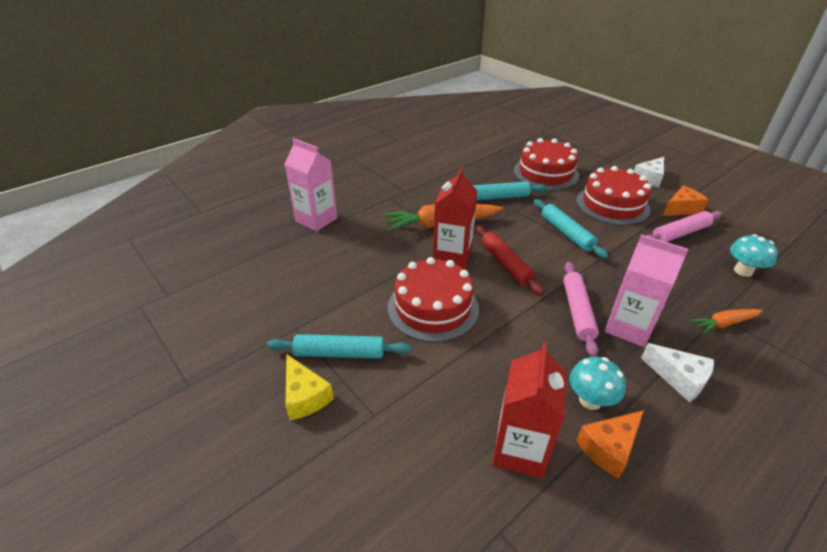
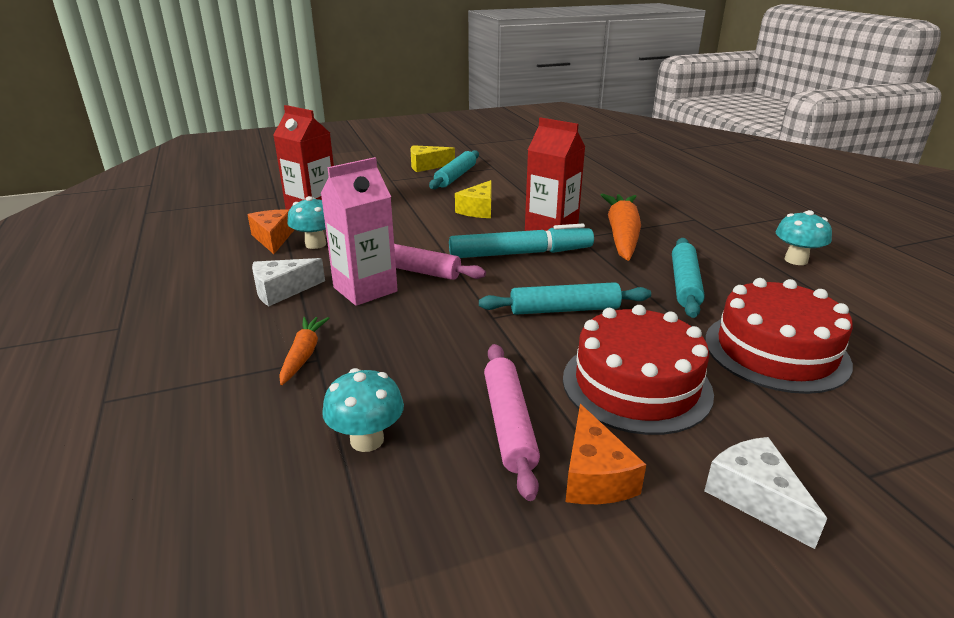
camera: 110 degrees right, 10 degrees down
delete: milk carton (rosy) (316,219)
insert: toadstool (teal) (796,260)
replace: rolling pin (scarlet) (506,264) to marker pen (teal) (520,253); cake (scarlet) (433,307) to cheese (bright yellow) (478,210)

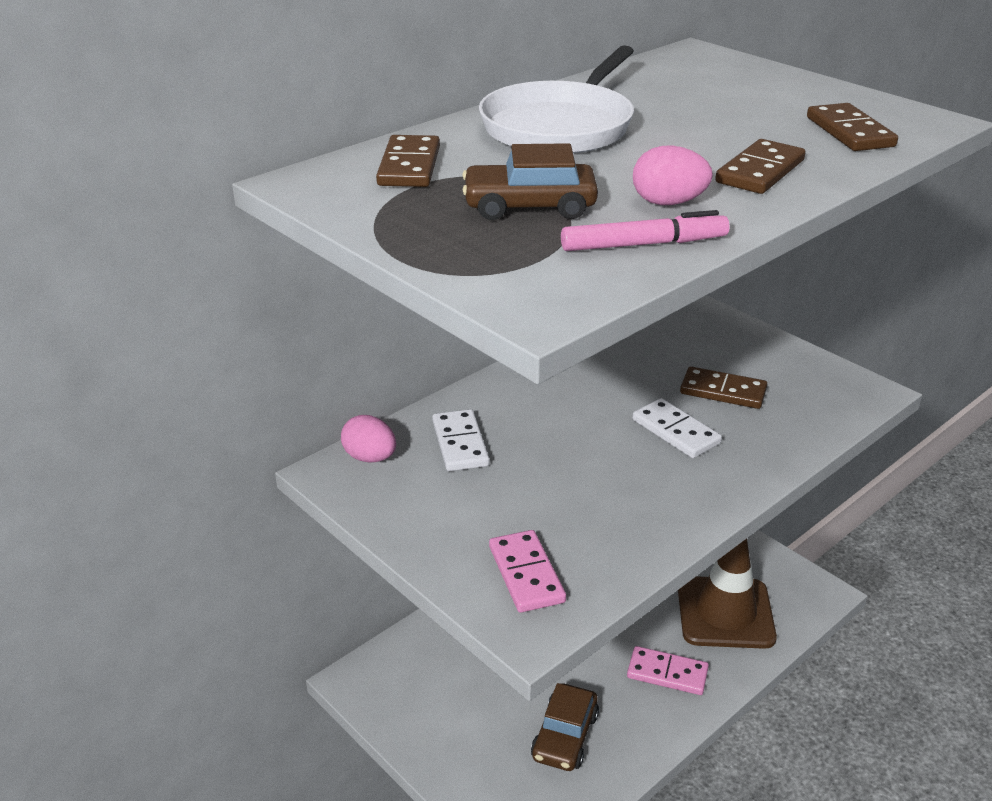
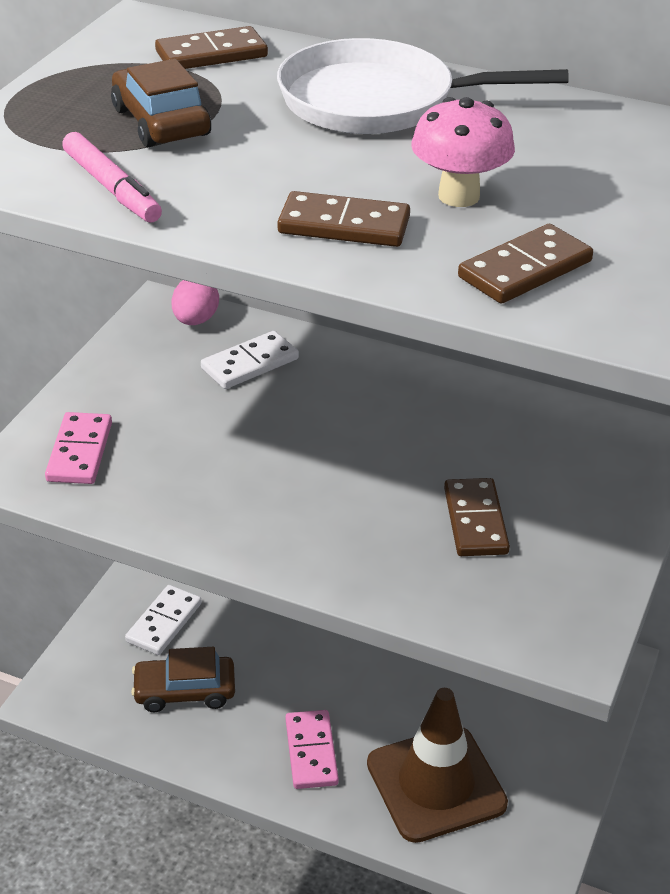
camera: 65 degrees right, 5 degrees up
delete: egg (rosy) (668,203)
insert: toadstool (rosy) (459,196)
move: domino tile (snow-white) (675,432) to (164,622)
rotate: domino tile (rosy) (526,574) = (79,452) 45 degrees counterclockwise

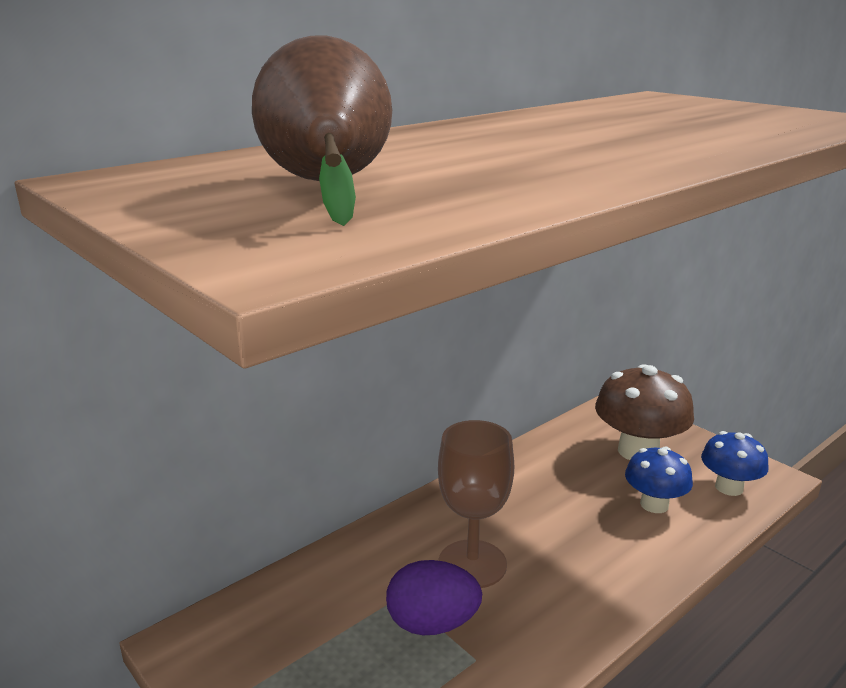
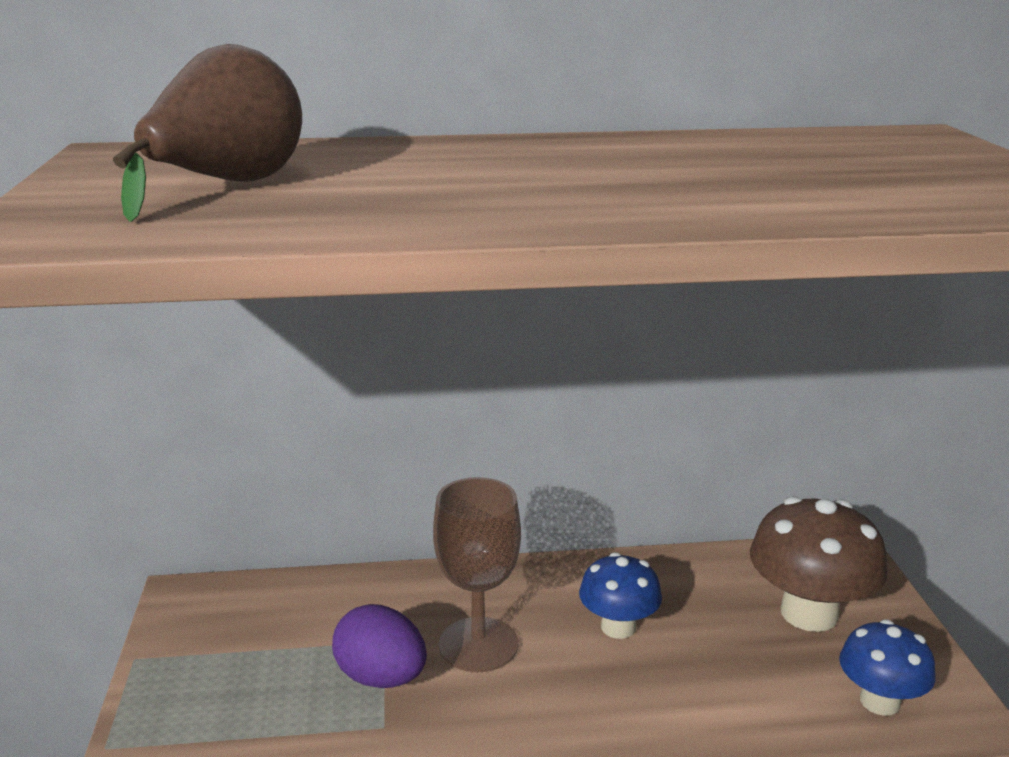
camera: 35 degrees right, 0 degrees up
move: toadstool (blue) (654,504) to (618,627)

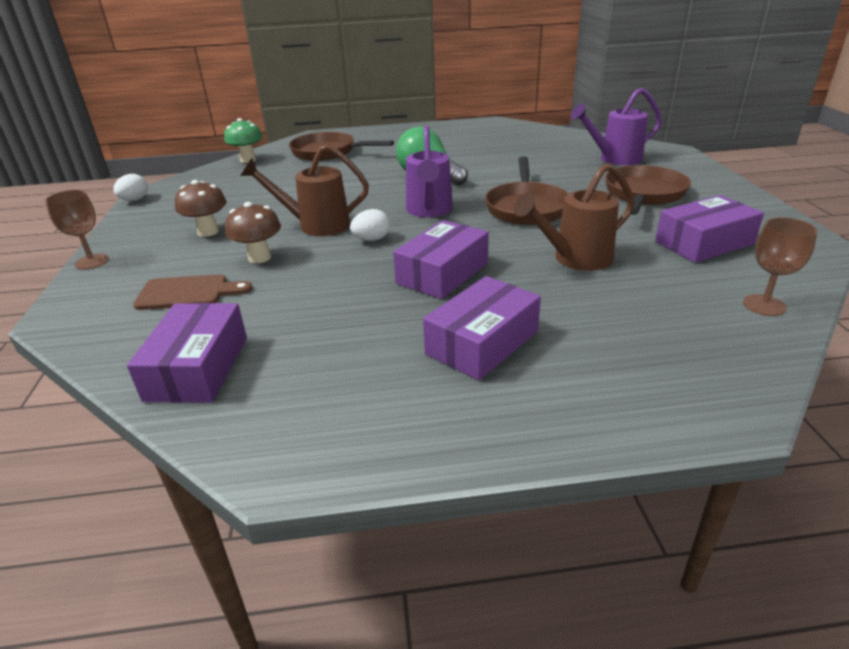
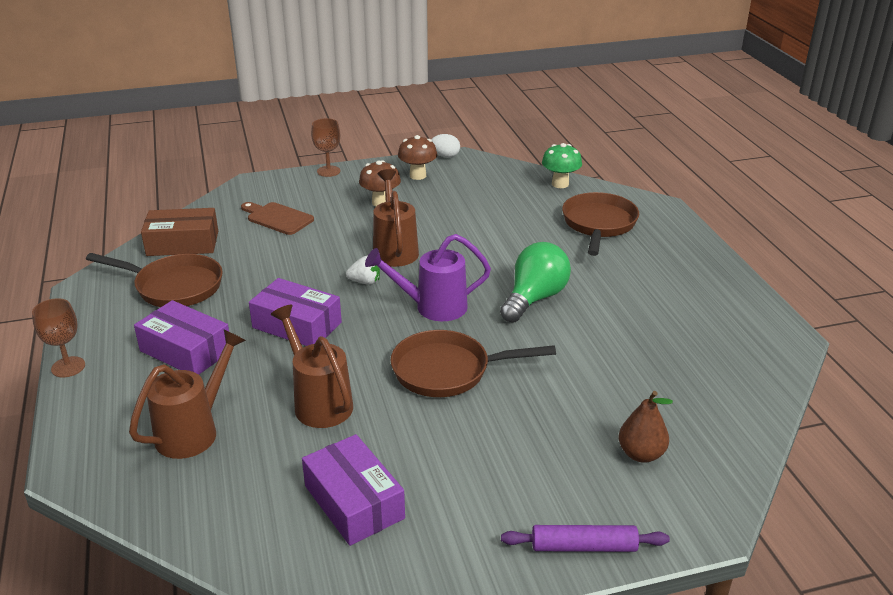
camera: 80 degrees right, 0 degrees up
insert: sprinkling can (brown) (193,431); rolling pin (royal purple) (583,546)
move: frying pan (brown) (643,195) to (174,287); toadstool (brown) (259,257) to (418,175); chalice (brown) (764,305) to (68,367)
replace: sprinkling can (royal purple) (615,159) to pear fruit (brown) (641,454); egg (snow-white) (371,239) to toy strawberry (snow-white) (365,282)
recolor: package (royal purple) (197,368) to package (brown) (183,243)
rotate: cutting board (brown) (188,293) = (277,218) 135 degrees clockwise

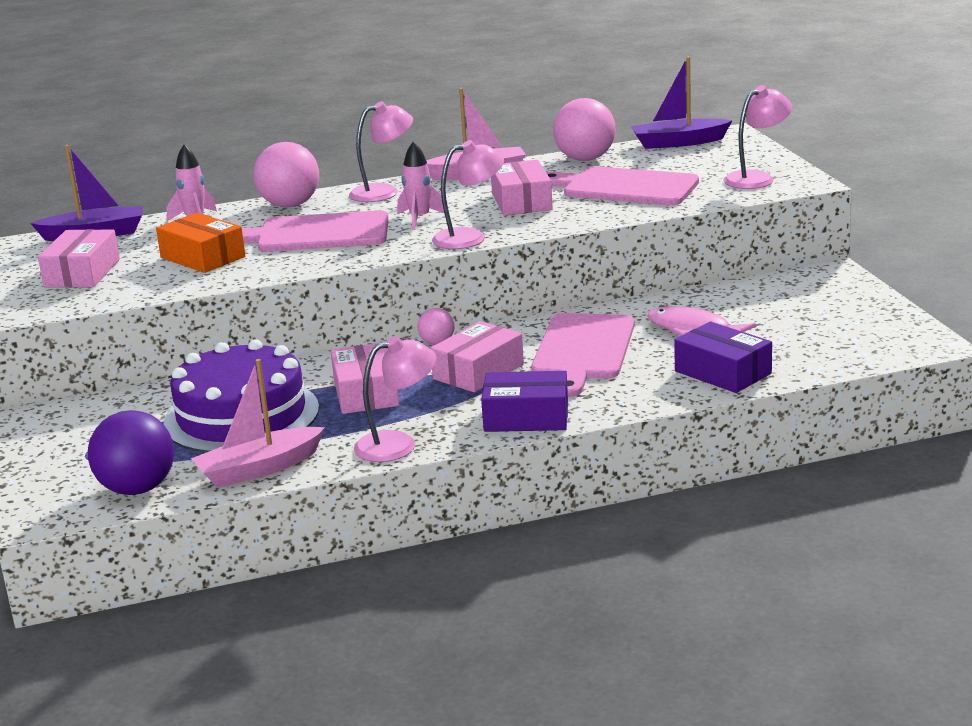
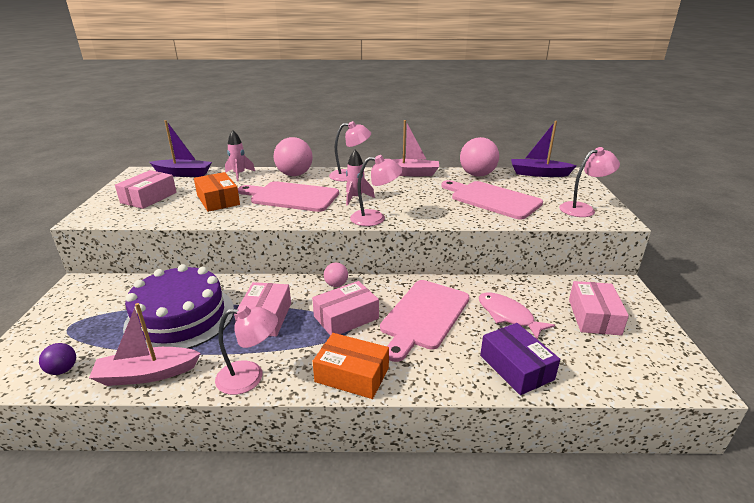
camera: 15 degrees right, 5 degrees up
move: package (rosy) (521,201) to (594,317)
recolor: package (royal purple) (526,417) to package (orange) (352,375)
resize: ball (royal purple) (137,489) = (63,370) x0.52

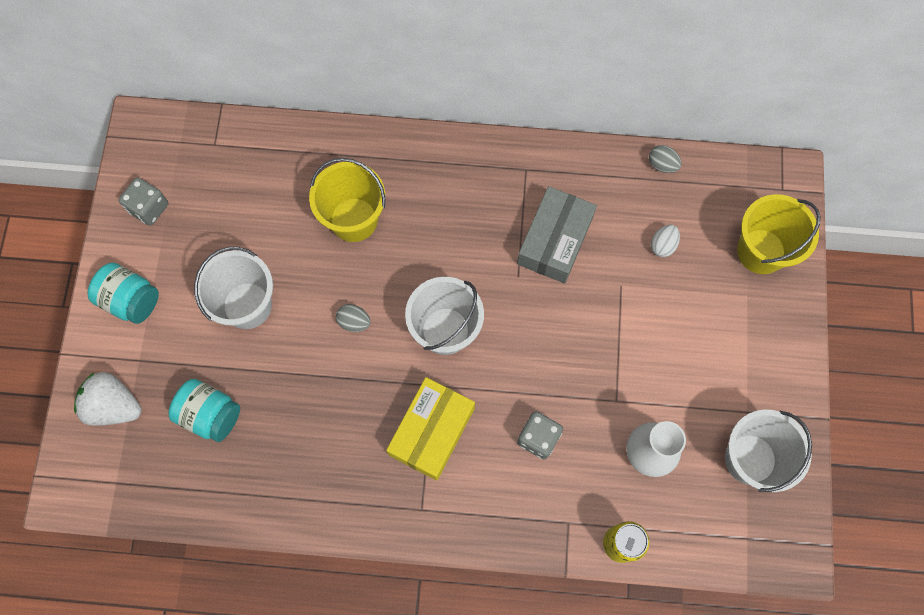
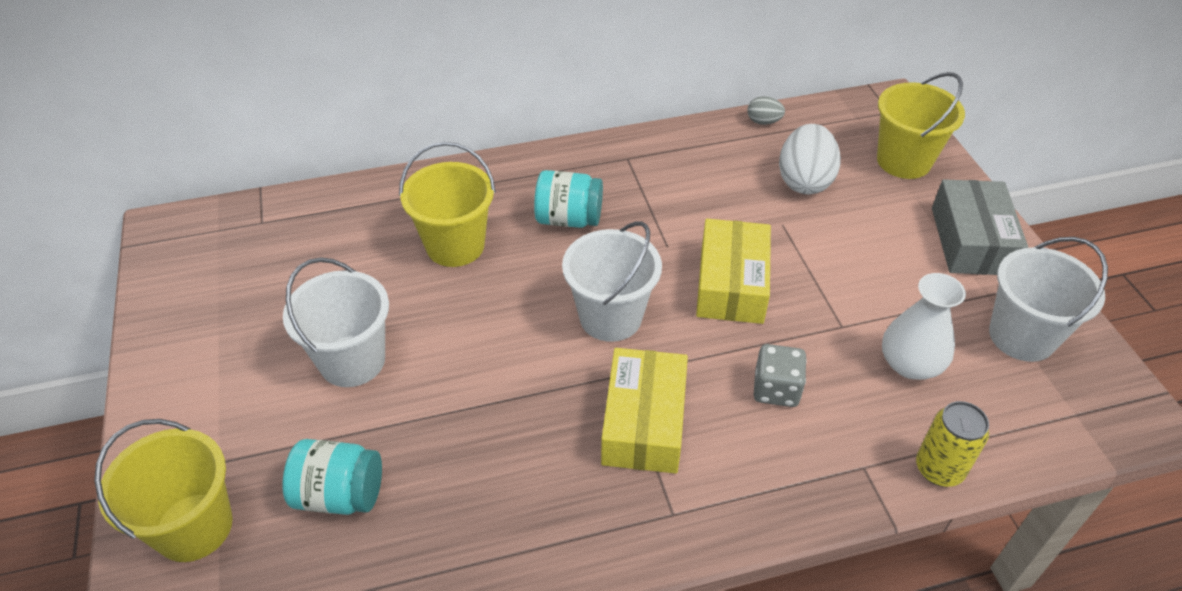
camera: 20 degrees left, 25 degrees down
delete: die (ash-grey) (149,208); egg (ash-grey) (354,322)
insert: package (bright yellow) (731,284)
move: package (ash-grey) (554,240) to (971,241); jam jar (teal) (131,300) to (568,219)
replace: toy strawberry (snow-white) (114,406) to pail (bright yellow) (194,527)
resize: egg (snow-white) (663,245) = (804,181) x1.99

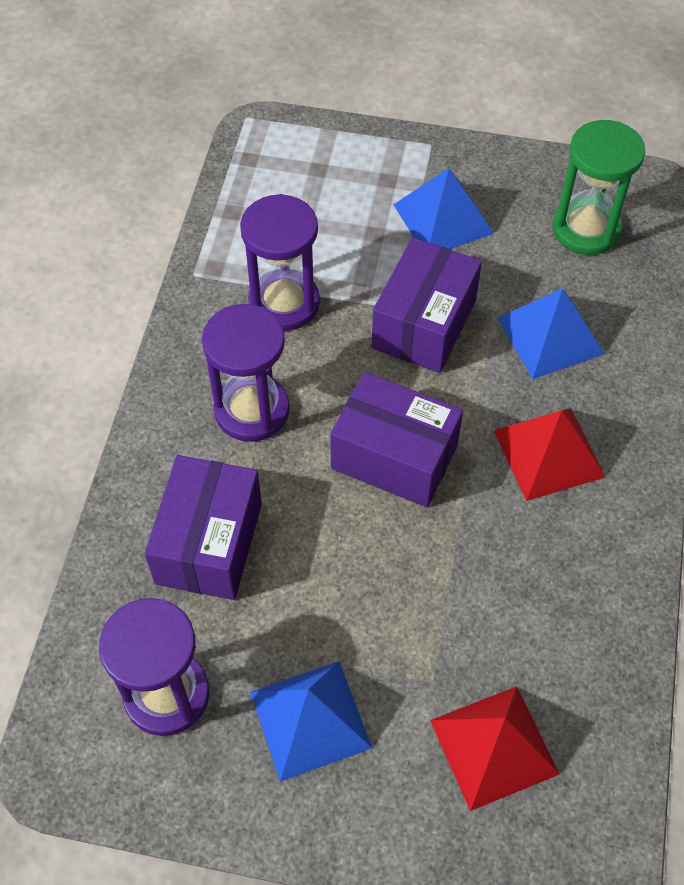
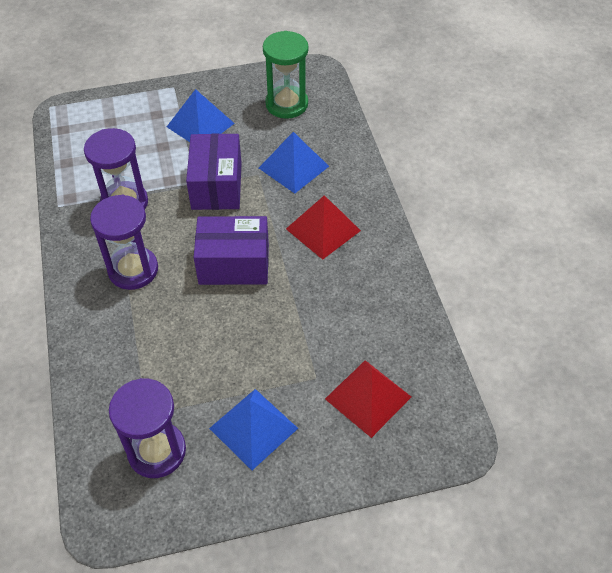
camera: 25 degrees left, 5 degrees down
delete: package (royal purple) (209,543)

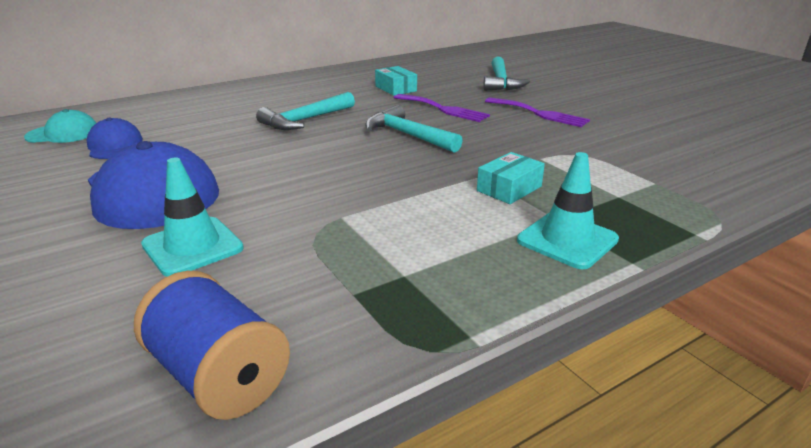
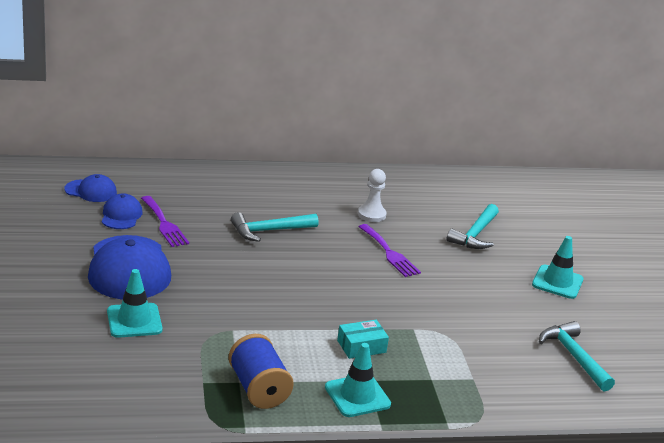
camera: 20 degrees right, 0 degrees up
insert: road cone (teal) (557,282)
move: table fork (royal purple) (539,113) to (164,224); claw hammer (teal) (408,135) to (574,356); spool (blue) (219,376) to (258,389)
replace: package (teal) (396,89) to pawn (snow-white) (371,214)
recolor: baseball cap (teal) (63,134) to baseball cap (blue) (91,191)

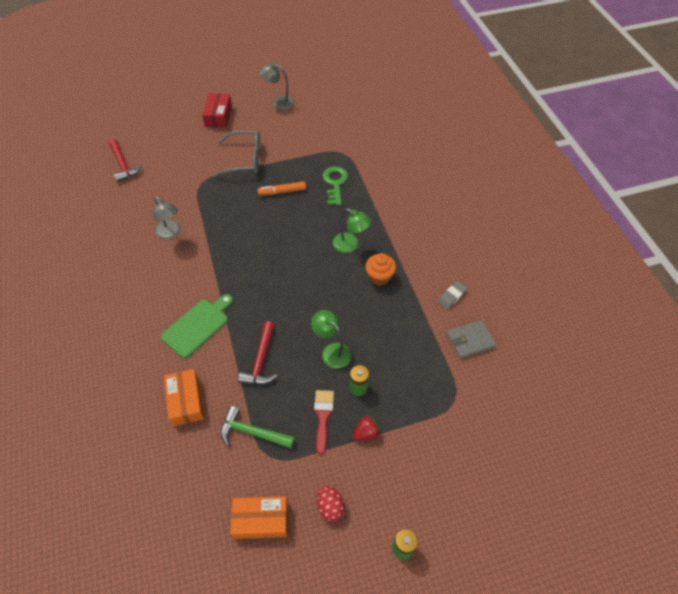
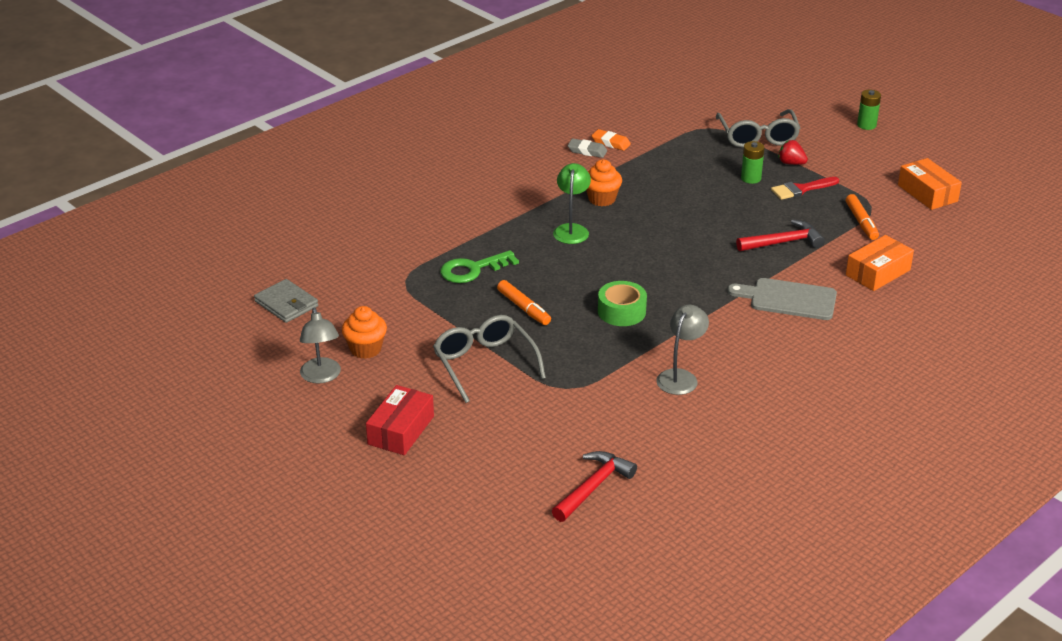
camera: 115 degrees left, 20 degrees down
delete: desk lamp (green) (332,351); egg (scarlet) (330,506)
insert: eyeglasses (ash-grey) (758,137); pencil eraser (orange) (611,143); roll of tape (green) (621,311); fairy cake (orange) (365,349)
move: card wallet (ash-grey) (470,340) to (286,304)
replace: claw hammer (green) (252,432) to marker pen (orange) (861,222)
recolor: cutting board (green) (197,326) to cutting board (ash-grey) (788,299)
rotate: package (scarlet) (218,116) = (401,430) 45 degrees counterclockwise

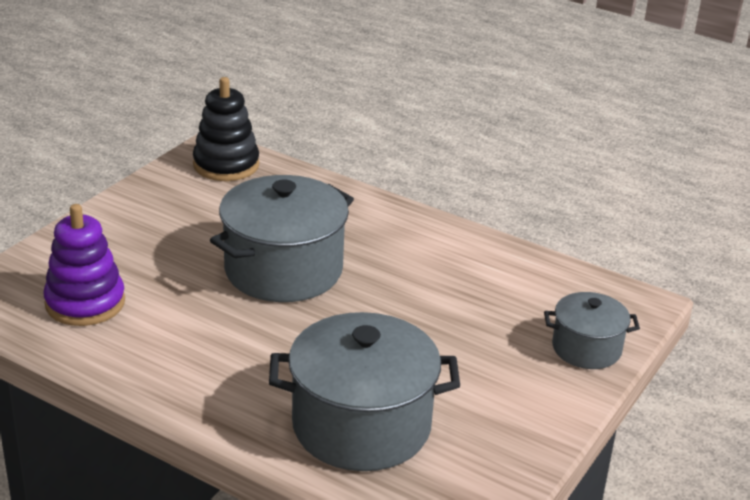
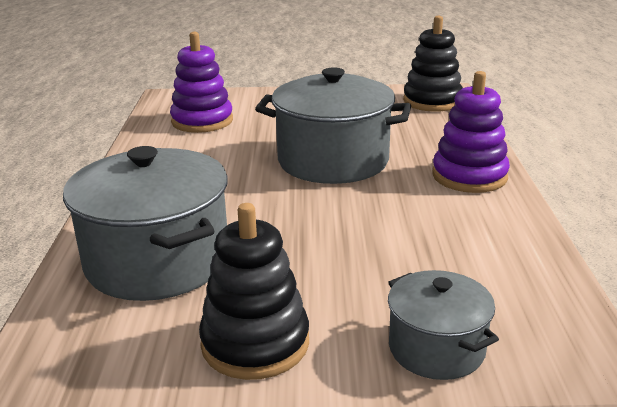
camera: 60 degrees right, 5 degrees down
insert: ring stacker (royal purple) (469,176); ring stacker (jet-black) (255,343)

